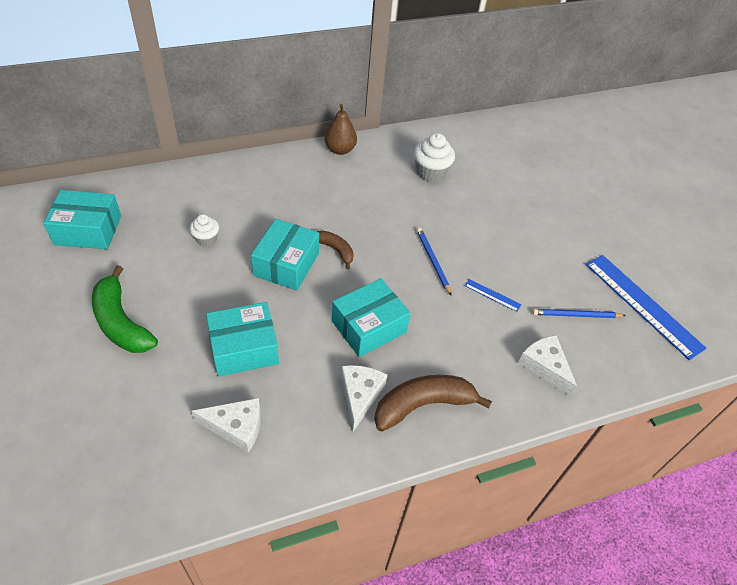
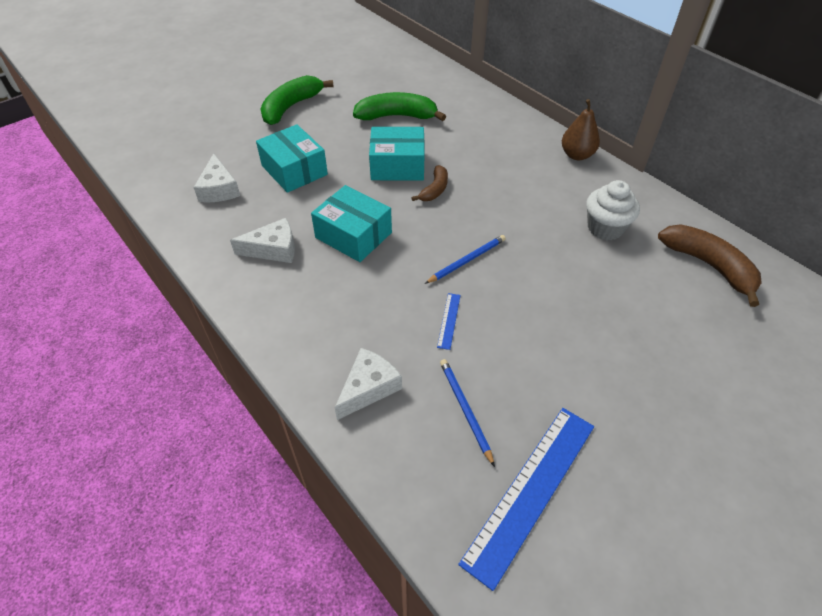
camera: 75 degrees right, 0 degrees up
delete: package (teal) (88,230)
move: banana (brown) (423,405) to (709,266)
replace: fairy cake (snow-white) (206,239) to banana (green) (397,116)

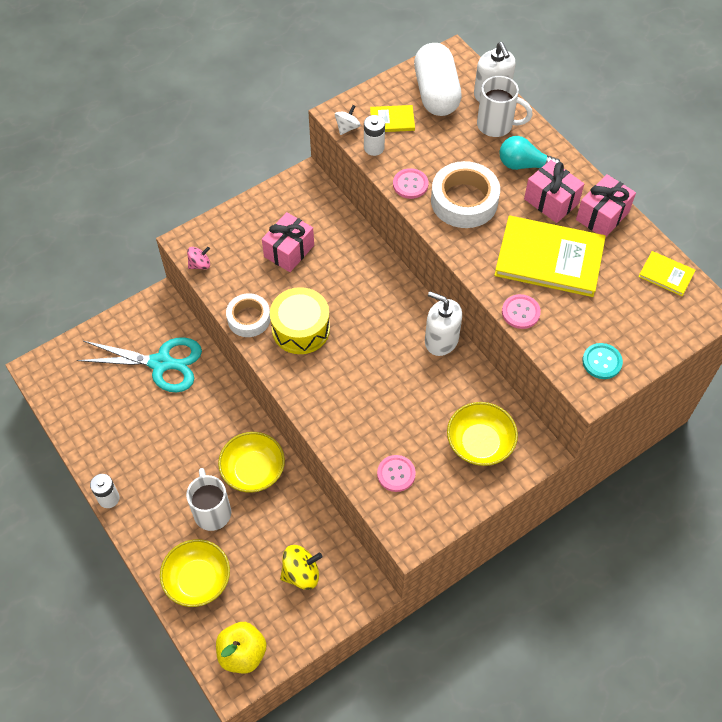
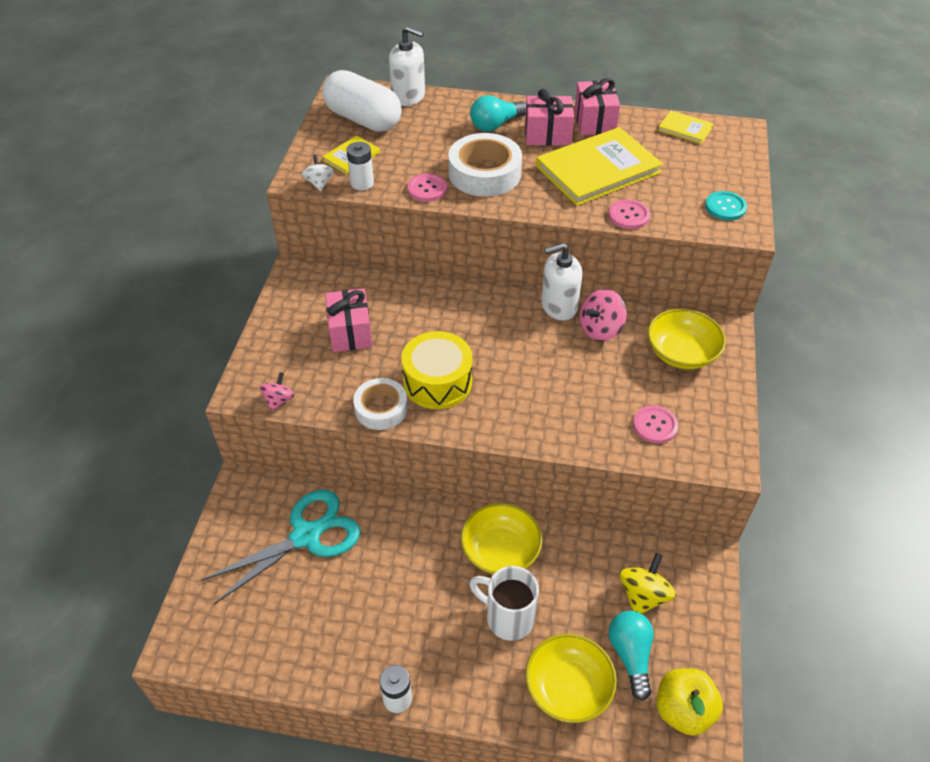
camera: 45 degrees left, 10 degrees down
delete: mug (snow-white) (496,125)
insert: spinning top (rosy) (600,329); light bulb (teal) (630,655)
rotate: hardback (bright yellow) (666,274) = (685,129) 45 degrees clockwise

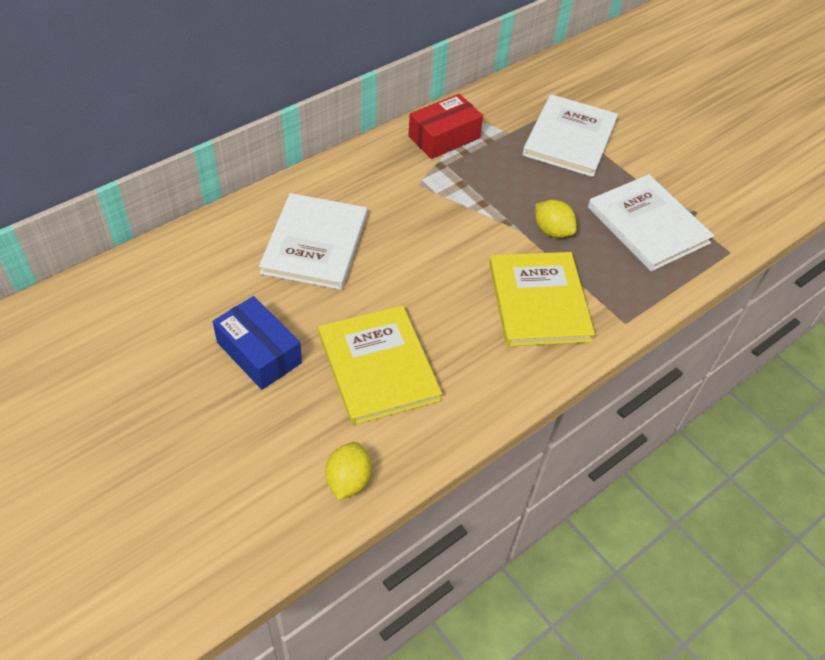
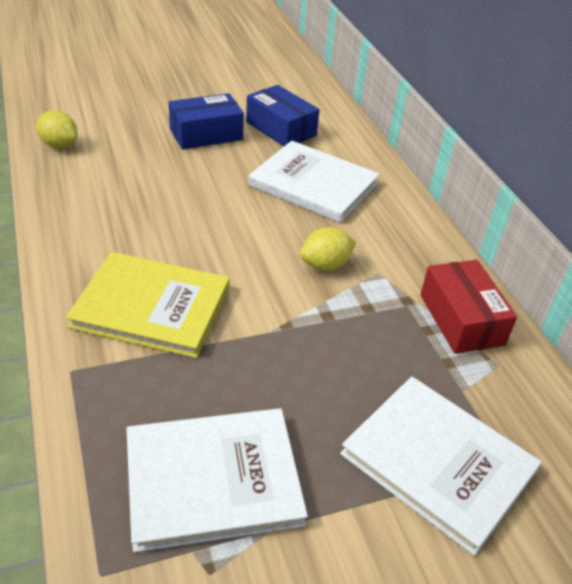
camera: 110 degrees right, 10 degrees down
delete: hardback (bright yellow) (378,366)
insert: package (blue) (281,129)
move: citrus fruit (bright yellow) (552,231) to (325,265)

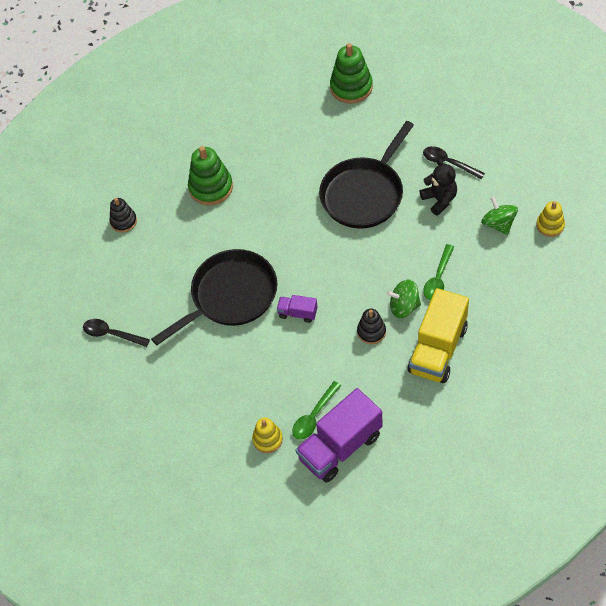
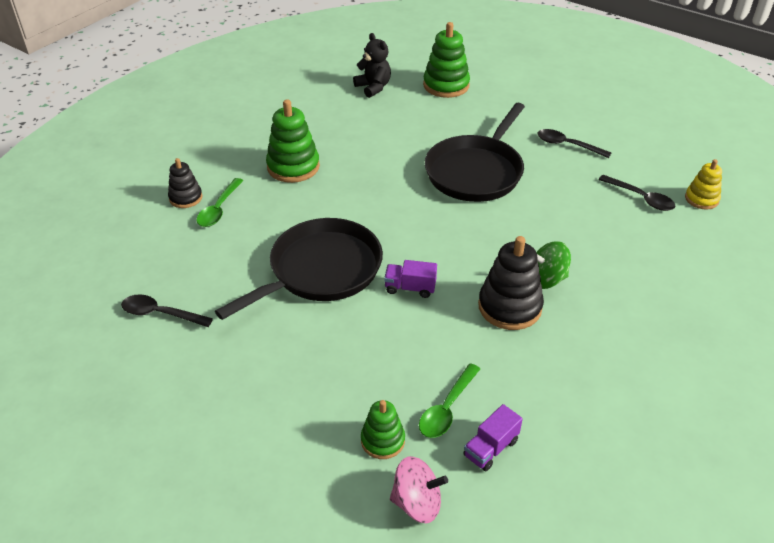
camera: 10 degrees left, 15 degrees down
delete: toy truck (bright yellow) (438,349)
insert: spinning top (rosy) (417,503)
move: teddy (jet-black) (439,200) to (373,87); teaspoon (green) (438,278) to (219,209)
replace: spinning top (green) (498,224) to teaspoon (jet-black) (640,198)
recolor: ring stacker (bright yellow) (267,439) to ring stacker (green) (382,440)
resize: ring stacker (jet-black) (371,332) = (509,307) x1.67; toy truck (royal purple) (340,447) = (491,448) x0.48

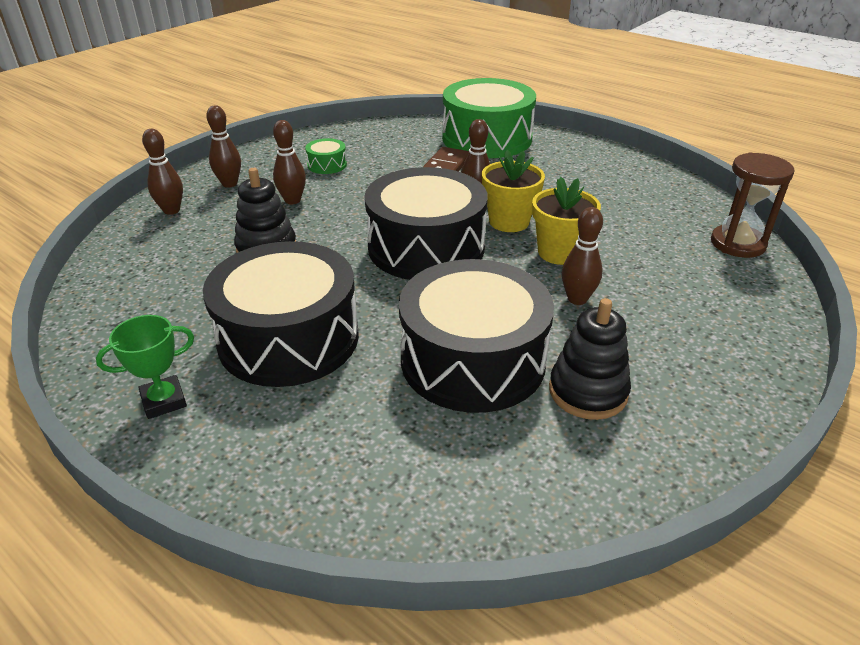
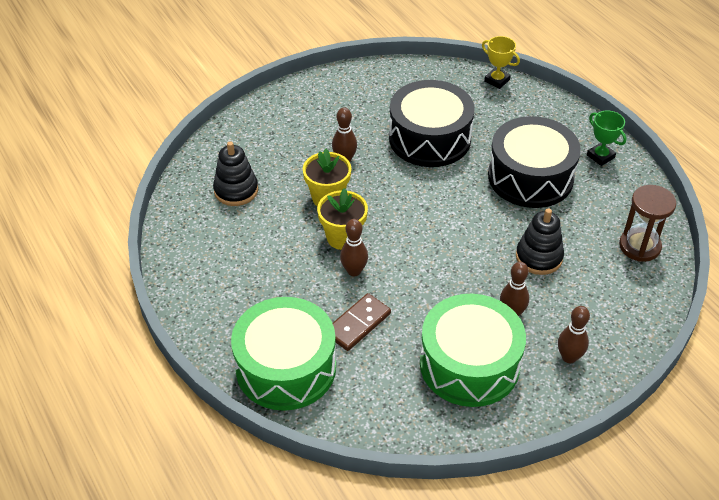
camera: 160 degrees left, 10 degrees up
delete: tenpin (brown) (171,210); toy drum (jet-black) (426,247)
insert: trophy (bright yellow) (497,80)
move: sandglass (brown) (737,244) to (639,246); ring stacker (jet-black) (588,392) to (236,190)
rotate: trophy (green) (164,401) = (600,156) 60 degrees clockwise
resize: toy drum (green) (327,165) = (469,364) x2.46

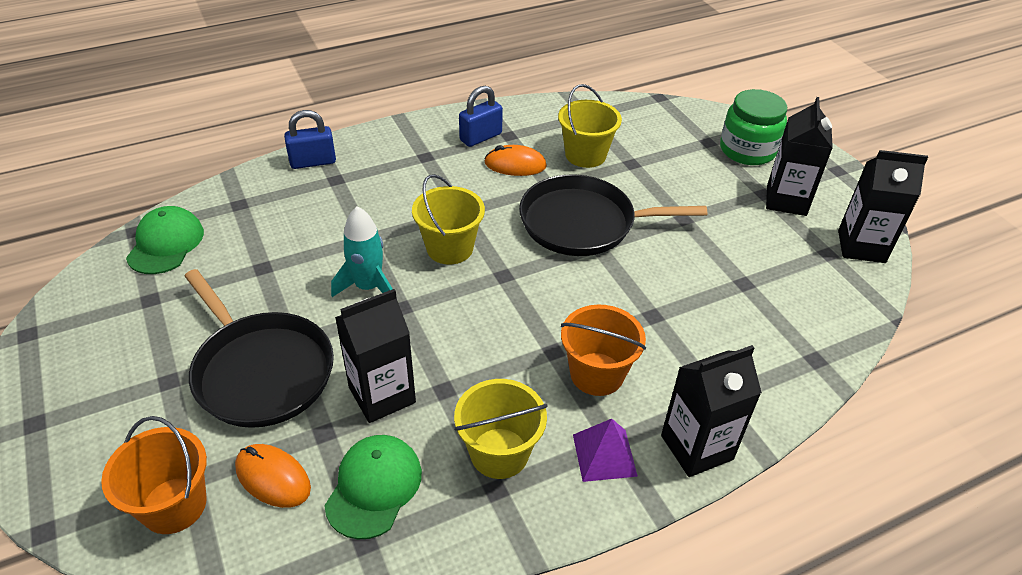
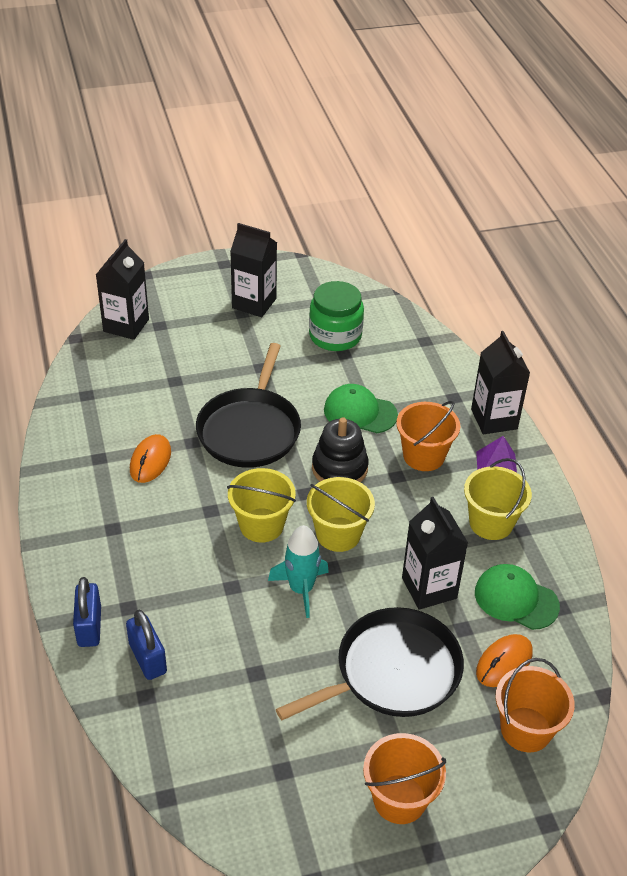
camera: 80 degrees left, 0 degrees up
insert: ring stacker (jet-black) (339,468); pail (orange) (399,799)
move: pail (bright yellow) (585,155) to (338,534); lock (blue) (480,137) to (147,658); jam jar (green) (747,150) to (335,336); milk carton (jet-black) (861,246) to (126,325); baseball cap (green) (166,244) to (360,412)

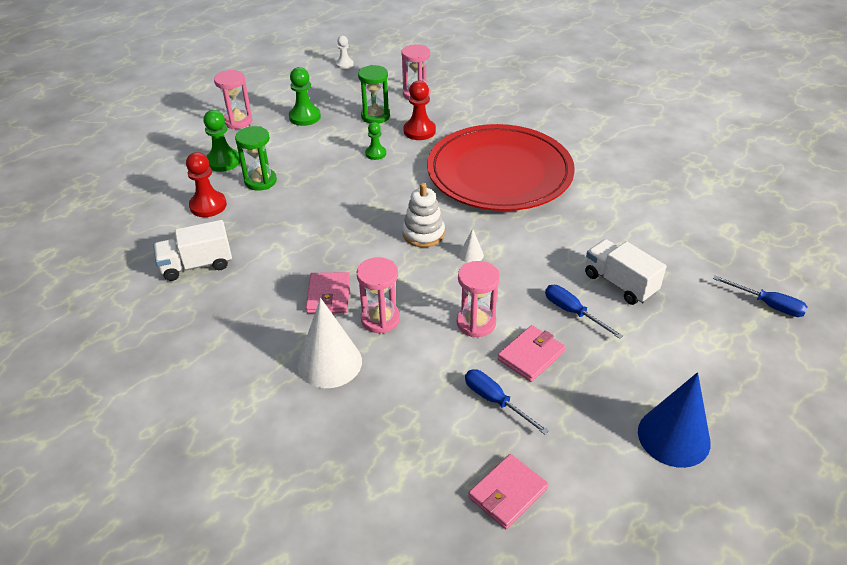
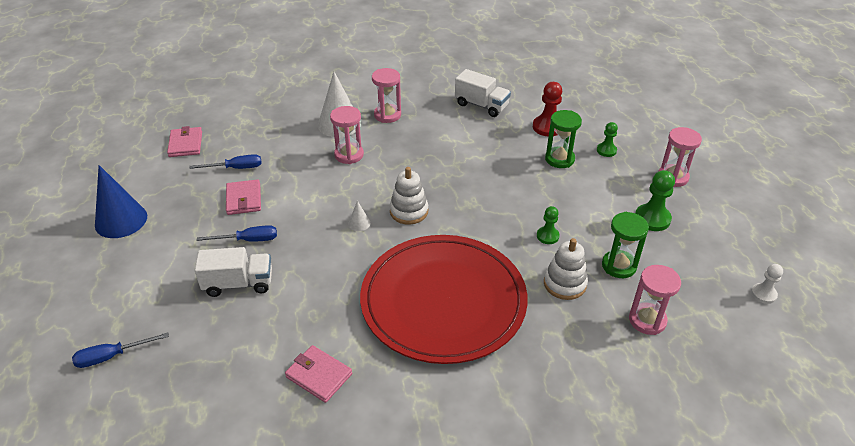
camera: 125 degrees right, 0 degrees up
move: sandglass (rosy) (476,323) to (387,115); card wallet (rosy) (328,295) to (319,375)
replace: pawn (scarlet) (419,131) to ring stacker (snow-white) (564,284)
rotate: toy truck (snow-white) (197,265) = (481,105) 105 degrees clockwise
resize: pawn (green) (223,161) = (606,150) x0.62

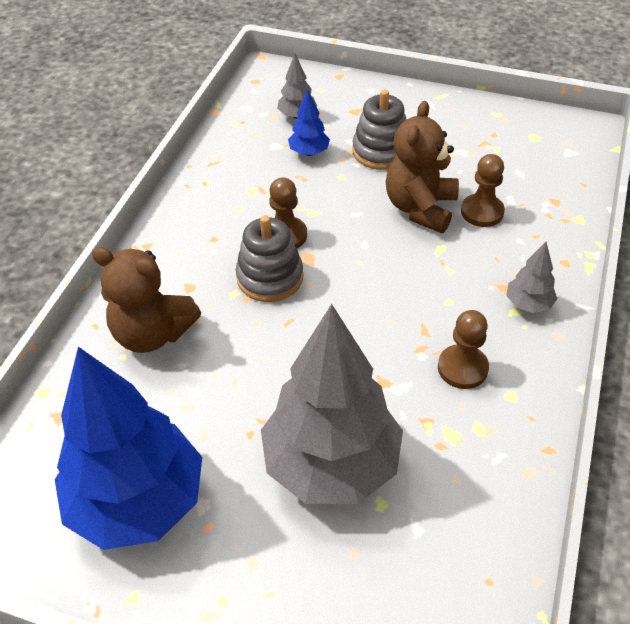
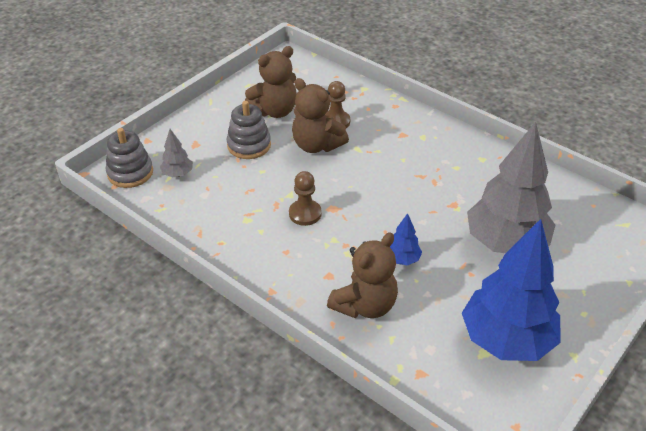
camera: 70 degrees left, 5 degrees down
delete: tree (ash-grey) (528,304); pawn (brown) (462,368)
insert: teddy (brown) (275,111)
move: tree (blue) (309,152) to (402,259); ring stacker (ash-grey) (270,277) to (130,173)

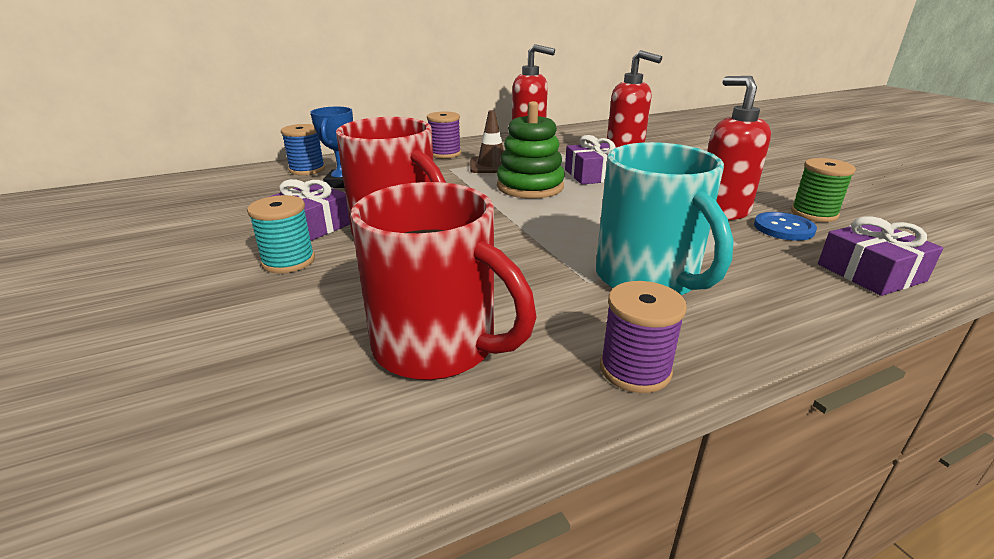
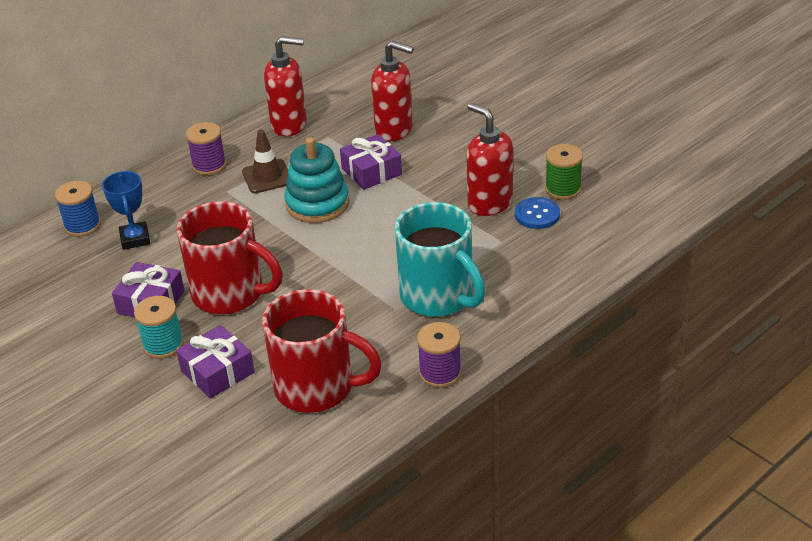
camera: 15 degrees left, 10 degrees up
move: gift (royal purple) (870,273) to (217,371)
recolor: ring stacker (green) (530,187) to ring stacker (teal) (317,204)

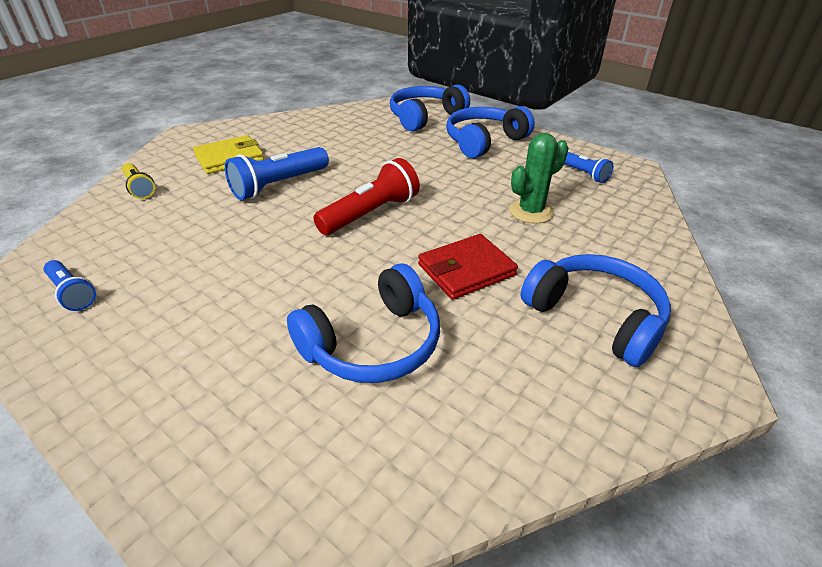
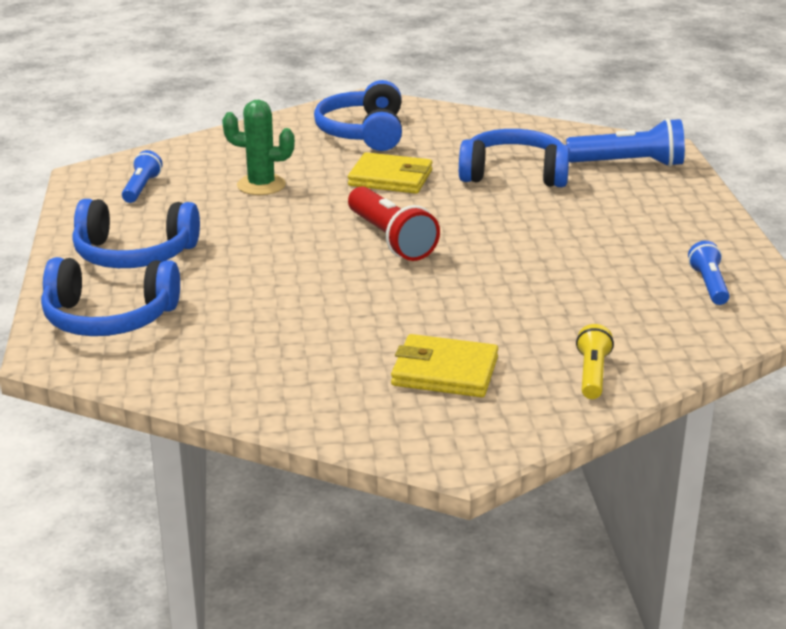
camera: 135 degrees left, 10 degrees down
move: pocket torch (blue) (278,185) to (629,164)
recolor: card wallet (scarlet) (466,270) to card wallet (bright yellow) (390,178)
rotate: pocket torch (scarlet) (371,214) = (390,239) 120 degrees counterclockwise

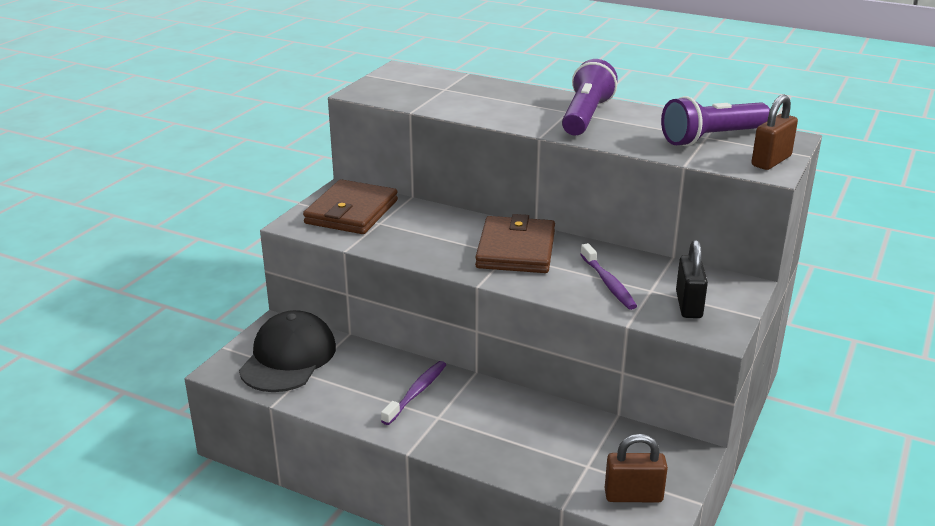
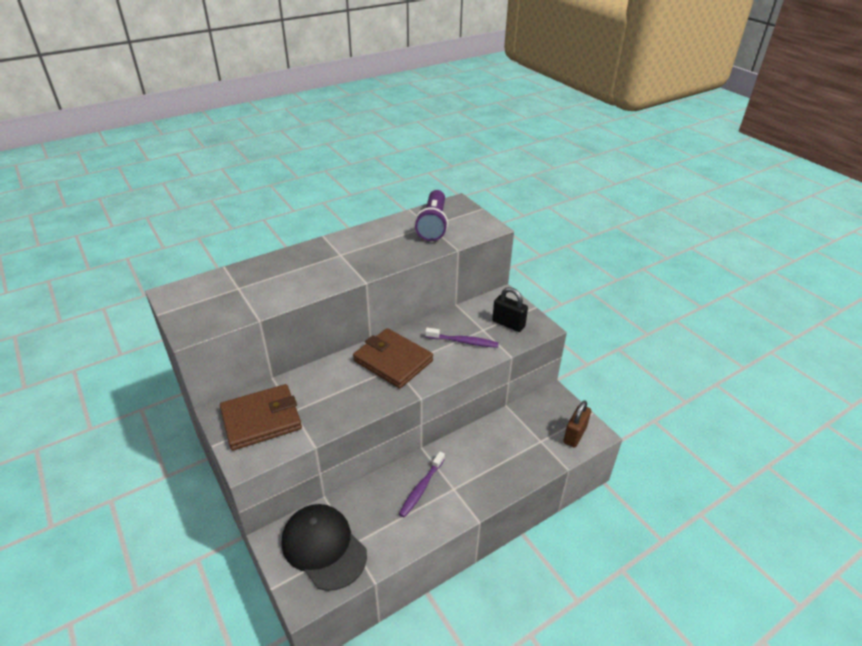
camera: 60 degrees left, 10 degrees up
delete: pocket torch (royal purple) (586,116); lock (brown) (771,161)
rotate: card wallet (brown) (351,212) = (261,419) 75 degrees counterclockwise; tooth brush (royal purple) (416,392) = (421,488) 120 degrees counterclockwise

